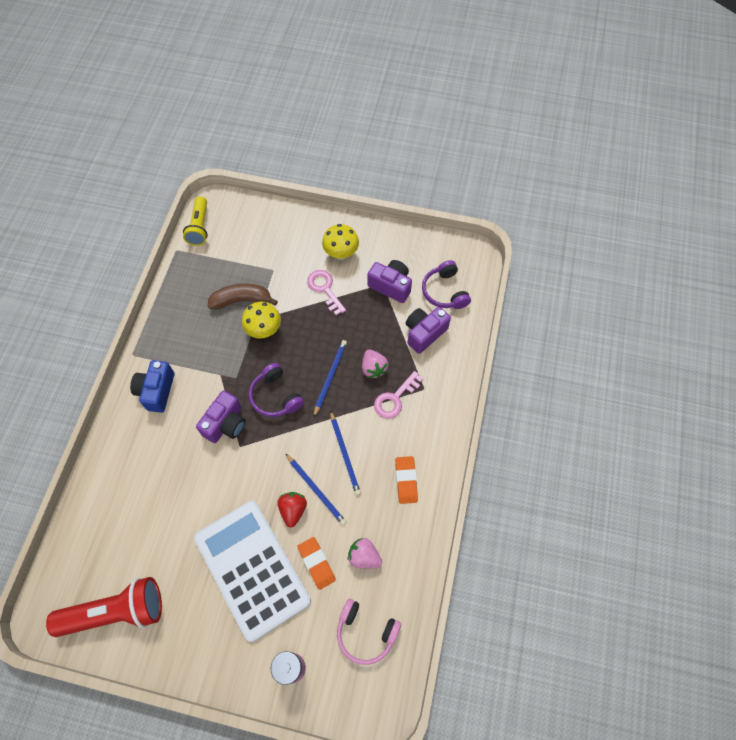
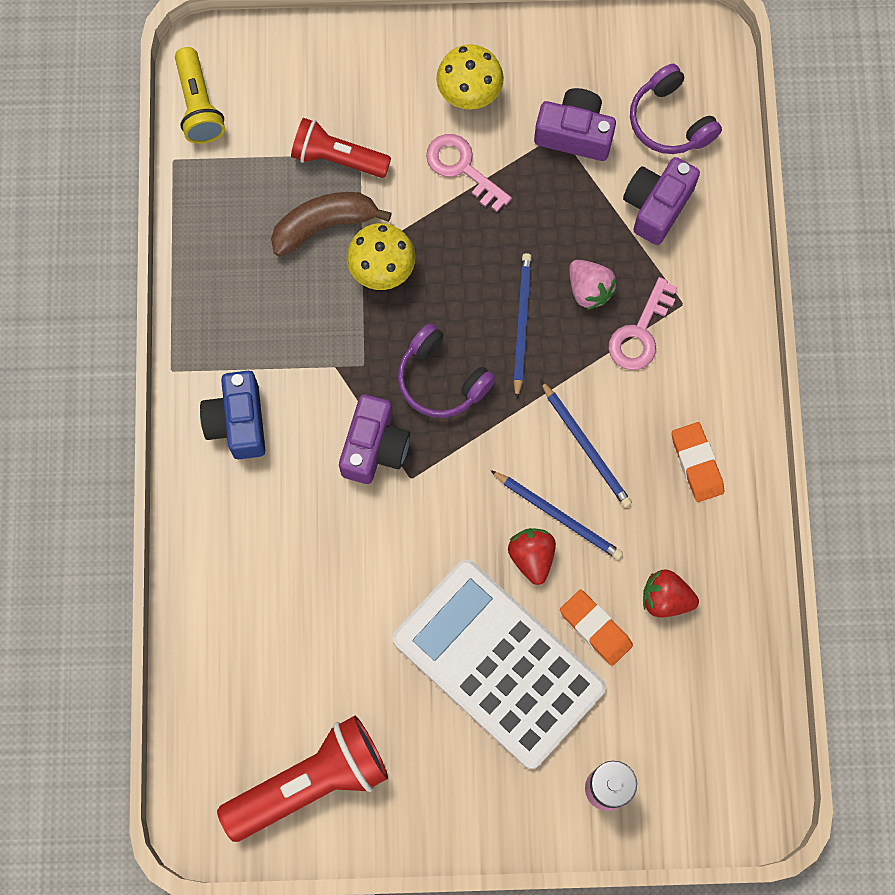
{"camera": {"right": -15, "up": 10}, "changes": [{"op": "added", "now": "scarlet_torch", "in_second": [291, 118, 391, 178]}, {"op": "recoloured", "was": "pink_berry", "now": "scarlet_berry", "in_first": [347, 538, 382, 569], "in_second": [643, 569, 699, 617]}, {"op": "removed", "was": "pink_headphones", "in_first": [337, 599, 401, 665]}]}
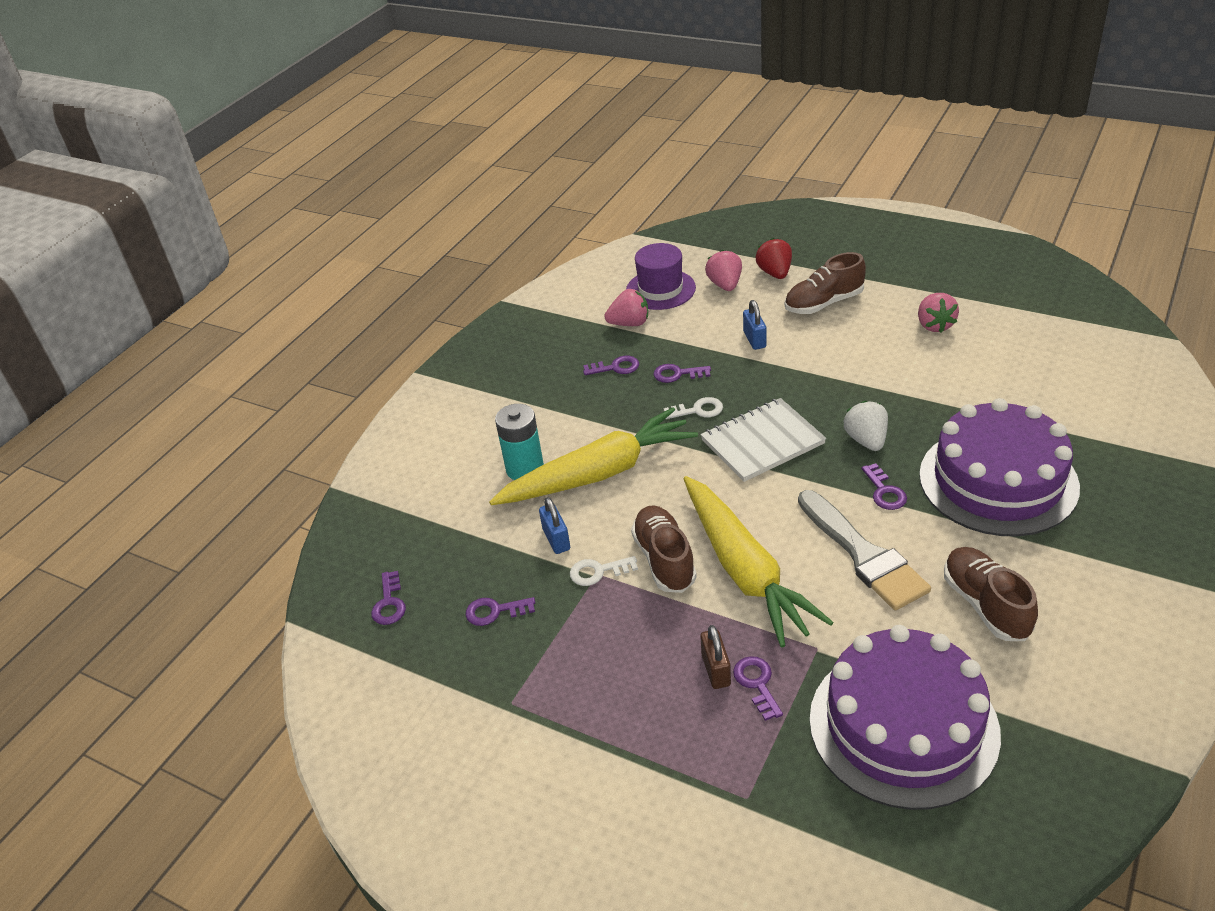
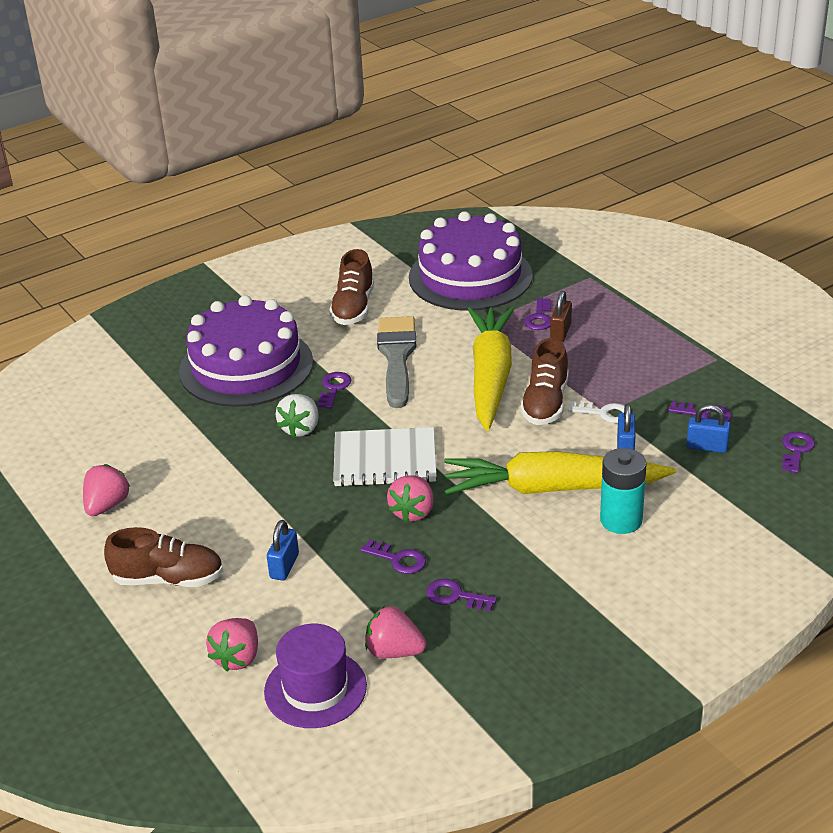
{"camera": {"right": -155, "up": -5}, "changes": [{"op": "replaced", "was": "white_latchkey", "now": "pink_berry", "in_first": [664, 397, 723, 419], "in_second": [387, 476, 434, 523]}, {"op": "added", "now": "cobalt_lock", "in_second": [686, 405, 730, 453]}, {"op": "removed", "was": "scarlet_berry", "in_first": [756, 238, 792, 279]}]}
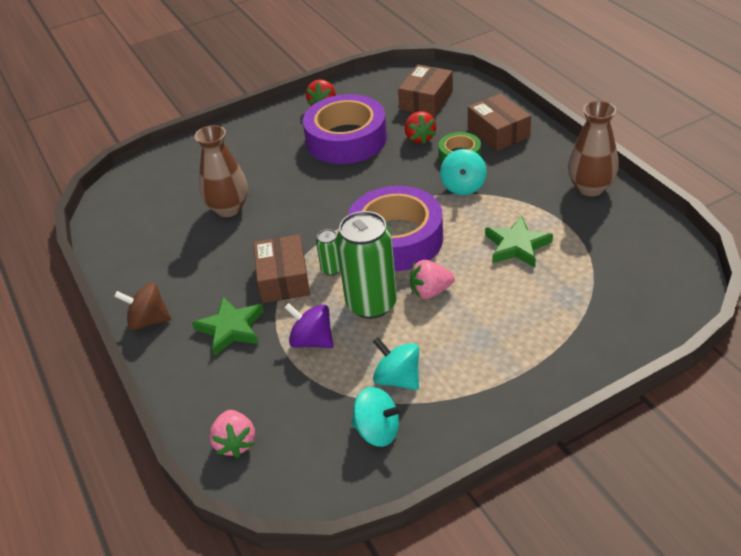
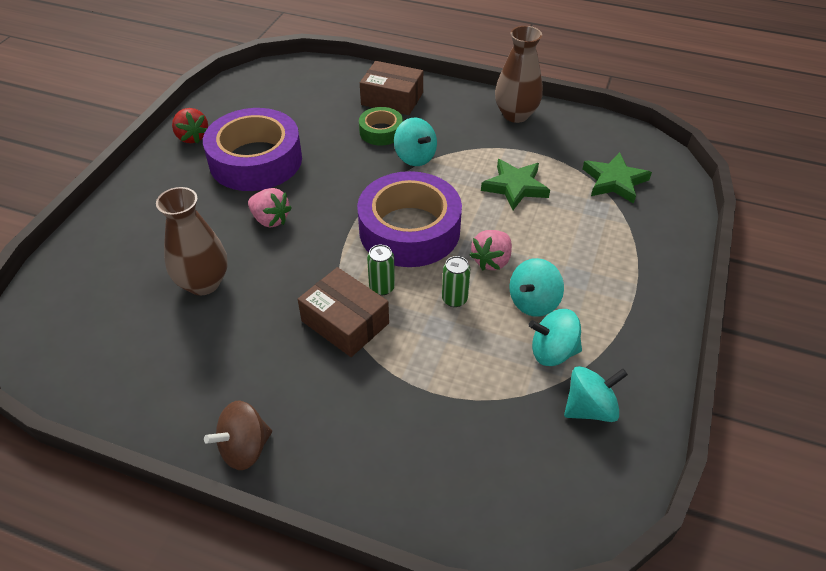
{"camera": {"right": -45, "up": 5}, "changes": [{"op": "moved", "was": "pink_berry", "in_first": [209, 410, 255, 458], "in_second": [248, 188, 292, 228]}, {"op": "resized", "was": "leaf-green_soda_can", "in_first": [336, 211, 397, 319], "in_second": [442, 256, 470, 307], "ratio": 0.46}, {"op": "added", "now": "teal_spinning_top", "in_second": [509, 258, 564, 317]}, {"op": "moved", "was": "leaf-green_star_shape", "in_first": [192, 296, 264, 356], "in_second": [582, 152, 652, 204]}, {"op": "removed", "was": "royal_purple_spinning_top", "in_first": [284, 303, 333, 348]}, {"op": "removed", "was": "brown_package", "in_first": [398, 65, 453, 116]}, {"op": "removed", "was": "scarlet_berry", "in_first": [405, 111, 436, 144]}]}
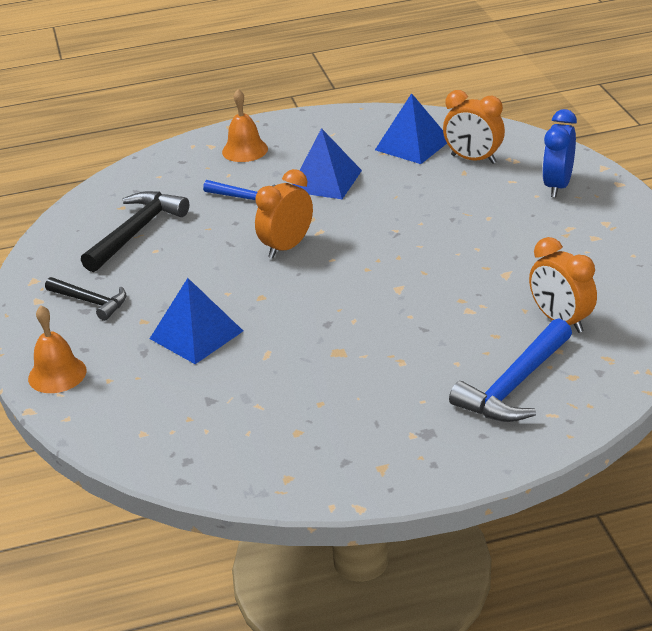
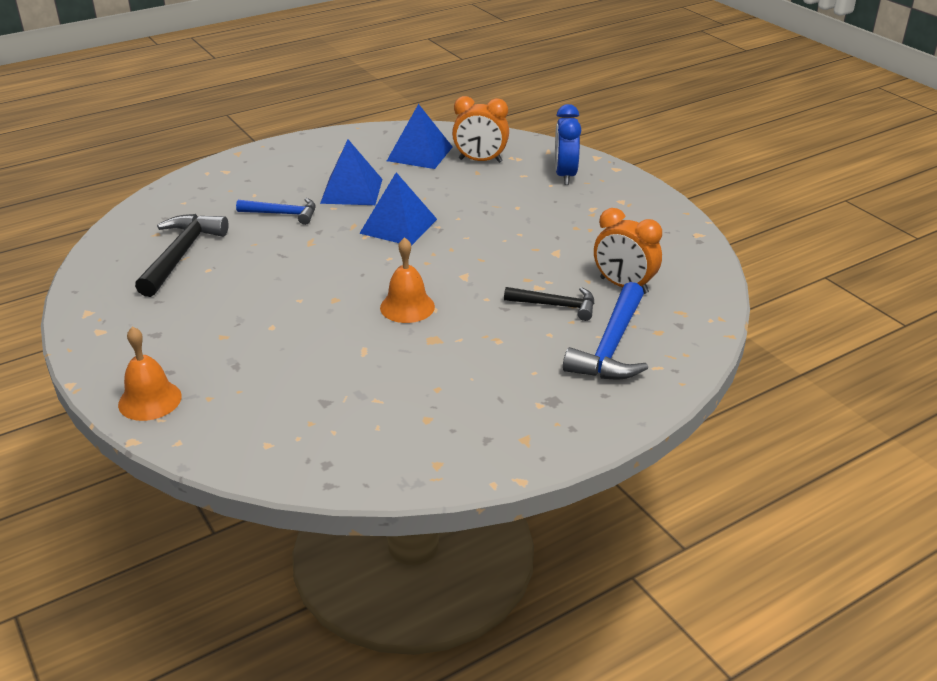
{"camera": {"right": -20, "up": 0}, "changes": [{"op": "moved", "was": "cobalt_pyramid_shape", "in_first": [150, 278, 243, 364], "in_second": [359, 172, 437, 246]}, {"op": "moved", "was": "bright_orange_bell", "in_first": [222, 89, 268, 162], "in_second": [380, 237, 435, 323]}, {"op": "moved", "was": "black_hammer", "in_first": [45, 277, 126, 321], "in_second": [504, 287, 594, 321]}, {"op": "removed", "was": "bright_orange_bedside_clock", "in_first": [255, 169, 313, 258]}]}
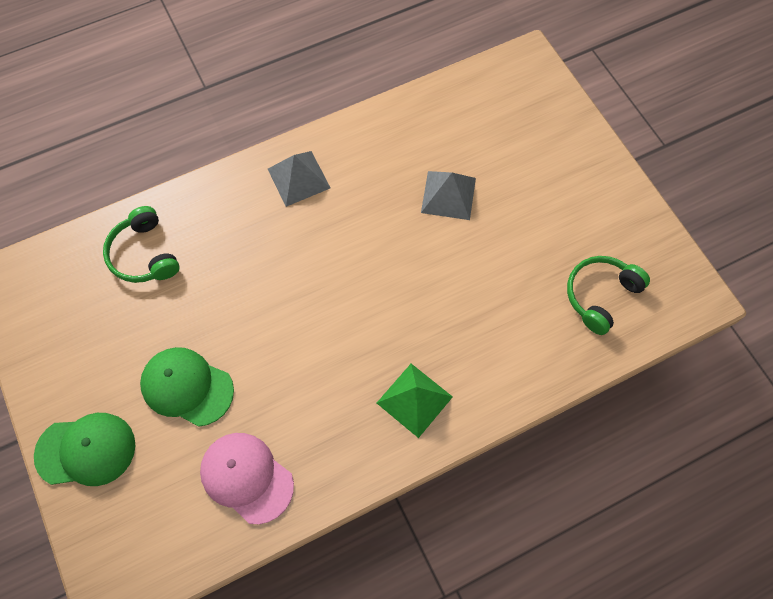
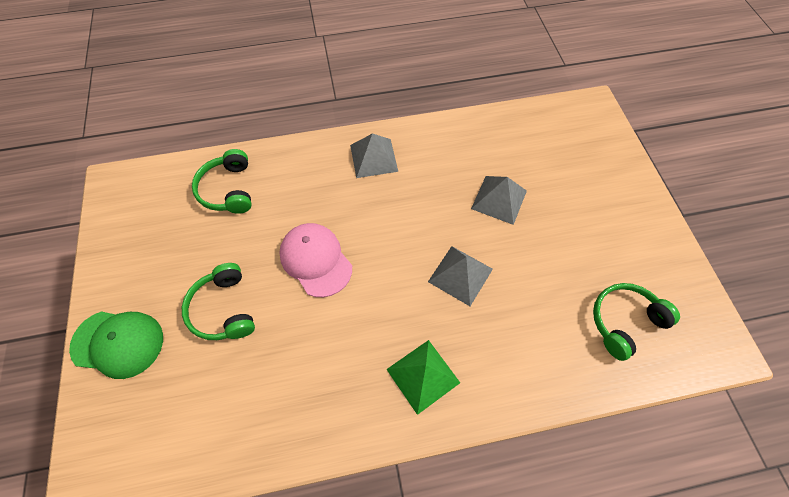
{"camera": {"right": 15, "up": -5}, "changes": [{"op": "replaced", "was": "leaf-green_baseball_cap", "now": "leaf-green_headphones", "in_first": [140, 347, 234, 427], "in_second": [182, 263, 255, 340]}, {"op": "moved", "was": "pink_baseball_cap", "in_first": [200, 433, 294, 524], "in_second": [279, 223, 352, 297]}, {"op": "added", "now": "gray_pyramid_shape", "in_second": [428, 246, 493, 306]}]}
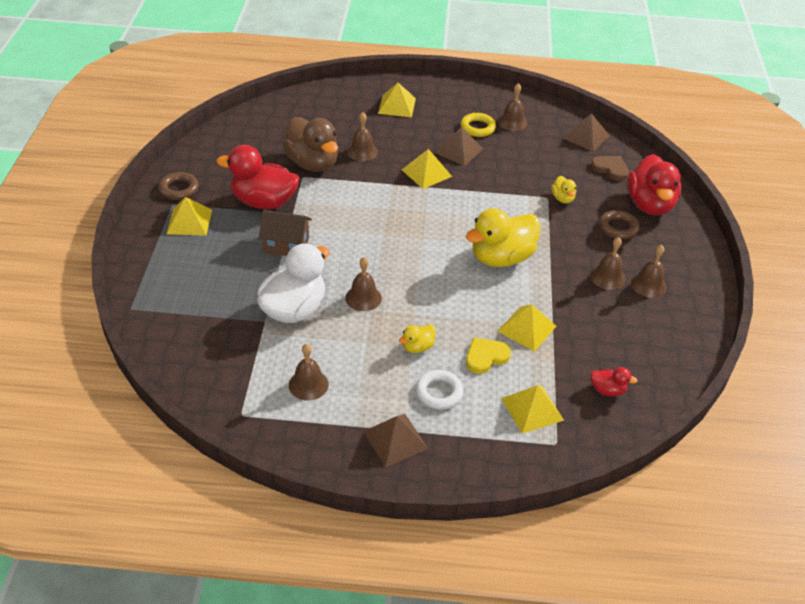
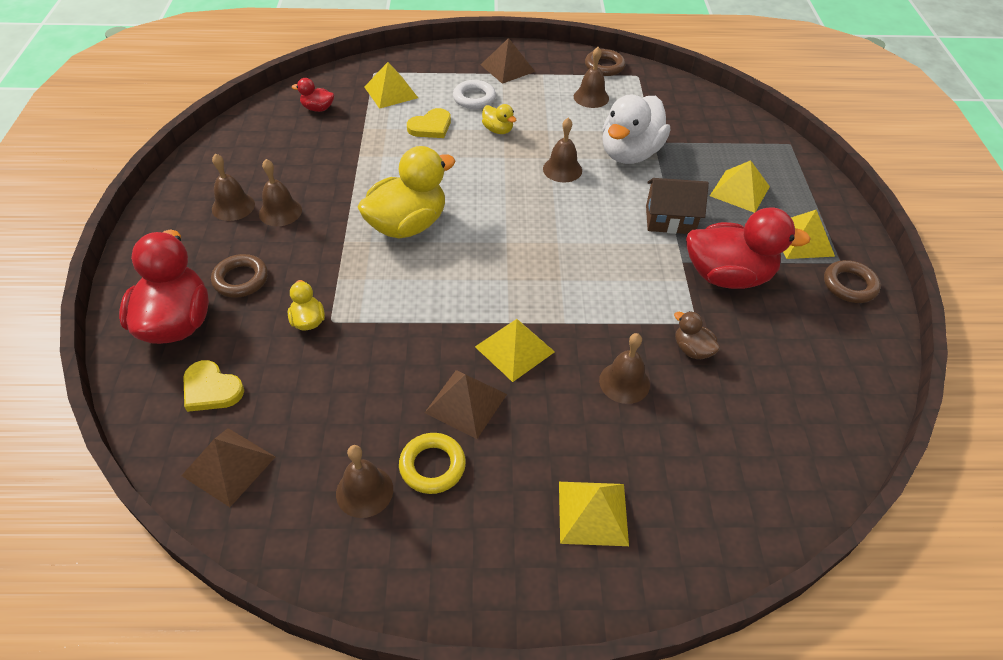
{"camera": {"right": 175, "up": 5}, "changes": [{"op": "recoloured", "was": "brown_heart_shape", "now": "bright_yellow_heart_shape", "in_first": [591, 156, 629, 181], "in_second": [183, 360, 244, 412]}, {"op": "turned", "was": "bright_yellow_rubber_duck", "in_first": [399, 324, 436, 353], "in_second": [482, 104, 516, 134], "clockwise": 90}, {"op": "added", "now": "brown_ring", "in_second": [585, 49, 626, 76]}, {"op": "resized", "was": "brown_rubber_duck", "in_first": [282, 117, 338, 172], "in_second": [674, 311, 720, 359], "ratio": 0.46}, {"op": "moved", "was": "bright_yellow_pyramid_shape", "in_first": [498, 304, 556, 352], "in_second": [710, 160, 770, 213]}]}
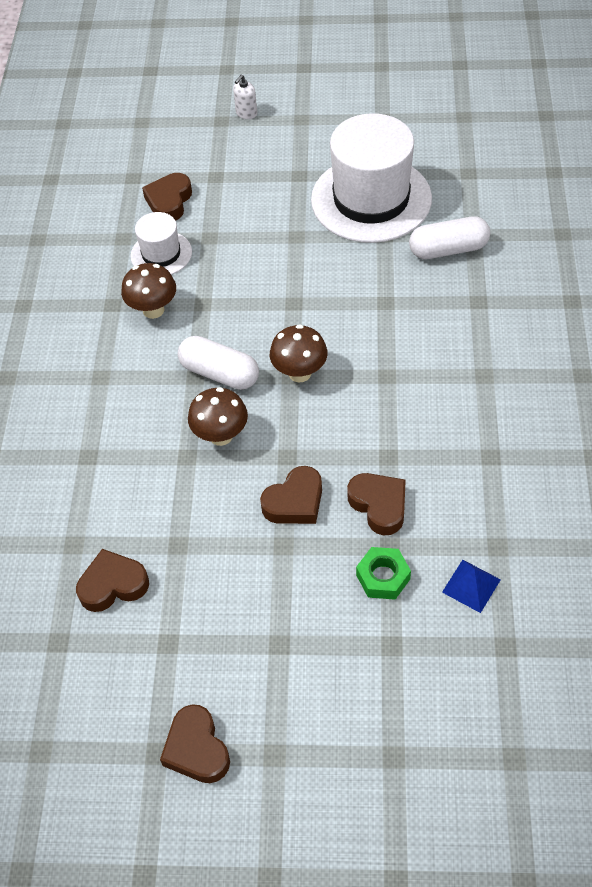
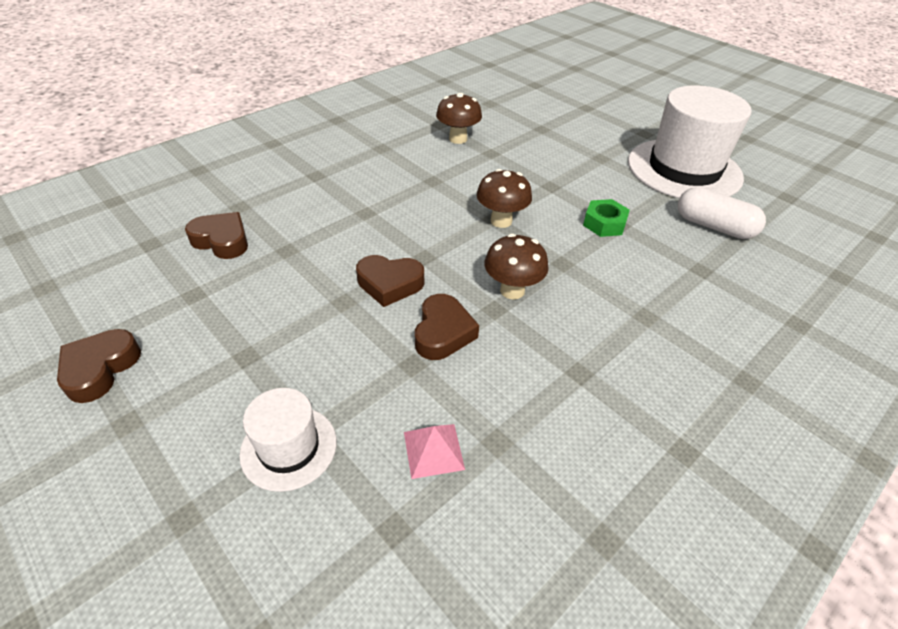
{"camera": {"right": 40, "up": -10}, "changes": [{"op": "moved", "was": "white_hat", "in_first": [130, 212, 192, 275], "in_second": [239, 388, 337, 492]}, {"op": "recoloured", "was": "cobalt_pyramid_shape", "now": "pink_pyramid_shape", "in_first": [442, 560, 501, 613], "in_second": [404, 424, 465, 479]}, {"op": "moved", "was": "brown_toadstool", "in_first": [188, 387, 248, 446], "in_second": [484, 233, 549, 300]}, {"op": "moved", "was": "leaf-green_hex_nut", "in_first": [356, 547, 411, 600], "in_second": [583, 199, 630, 237]}, {"op": "removed", "was": "brown_heart_shape", "in_first": [142, 173, 192, 221]}, {"op": "removed", "was": "white_capsule", "in_first": [178, 336, 259, 390]}, {"op": "removed", "was": "white_soap_dispenser", "in_first": [233, 74, 257, 119]}]}
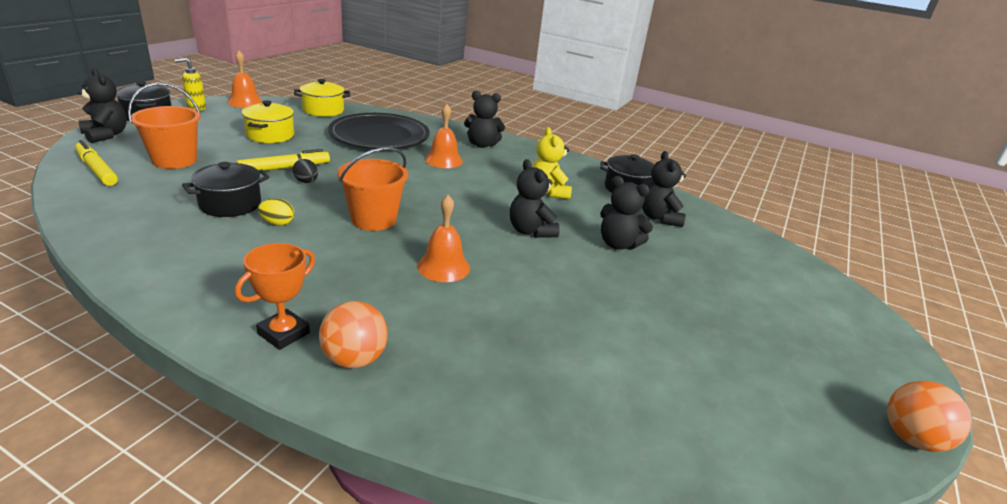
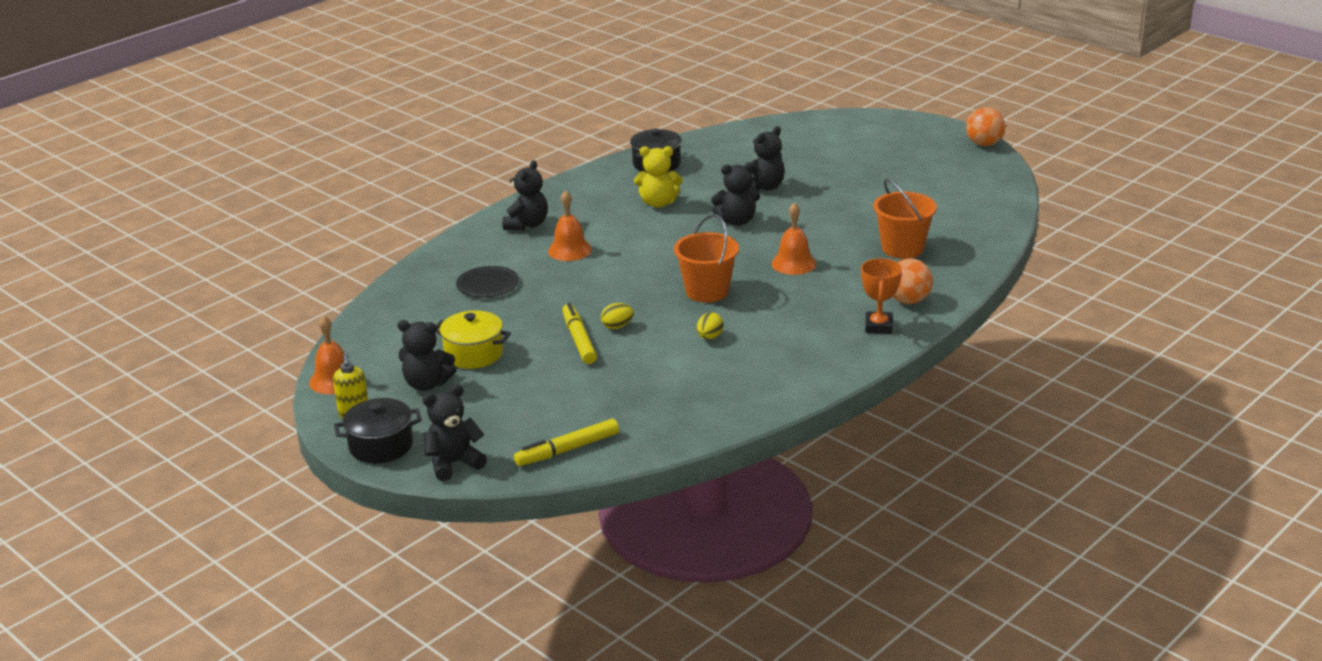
{"camera": {"right": -70, "up": 0}, "changes": [{"op": "moved", "was": "black_teddy", "in_first": [642, 151, 686, 227], "in_second": [397, 320, 457, 391]}, {"op": "resized", "was": "black_flat_dish", "in_first": [328, 113, 430, 149], "in_second": [456, 266, 519, 298], "ratio": 0.5}, {"op": "recoloured", "was": "black_toy_egg", "now": "bright_yellow_toy_egg", "in_first": [292, 159, 318, 183], "in_second": [601, 303, 634, 329]}, {"op": "turned", "was": "bright_orange_prize_cup", "in_first": [235, 243, 315, 350], "in_second": [861, 258, 902, 334], "clockwise": 45}, {"op": "moved", "was": "bright_orange_sand_bucket", "in_first": [128, 83, 201, 169], "in_second": [873, 179, 937, 259]}, {"op": "removed", "was": "black_pot", "in_first": [182, 162, 269, 217]}, {"op": "removed", "was": "bright_yellow_pot", "in_first": [294, 79, 350, 117]}]}
